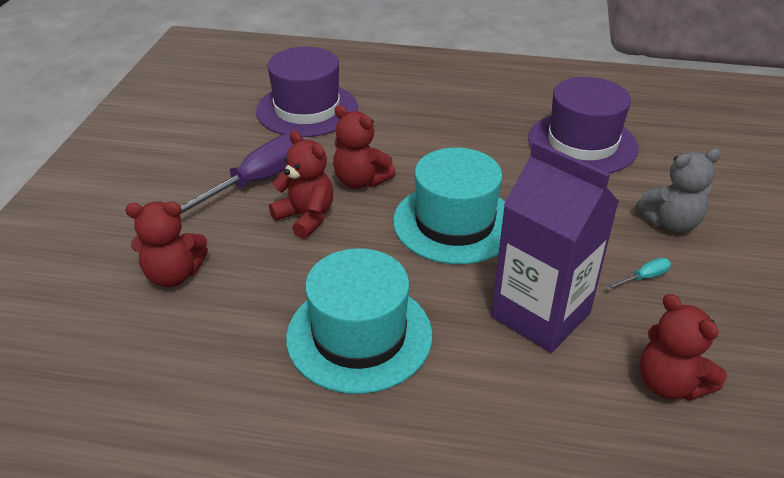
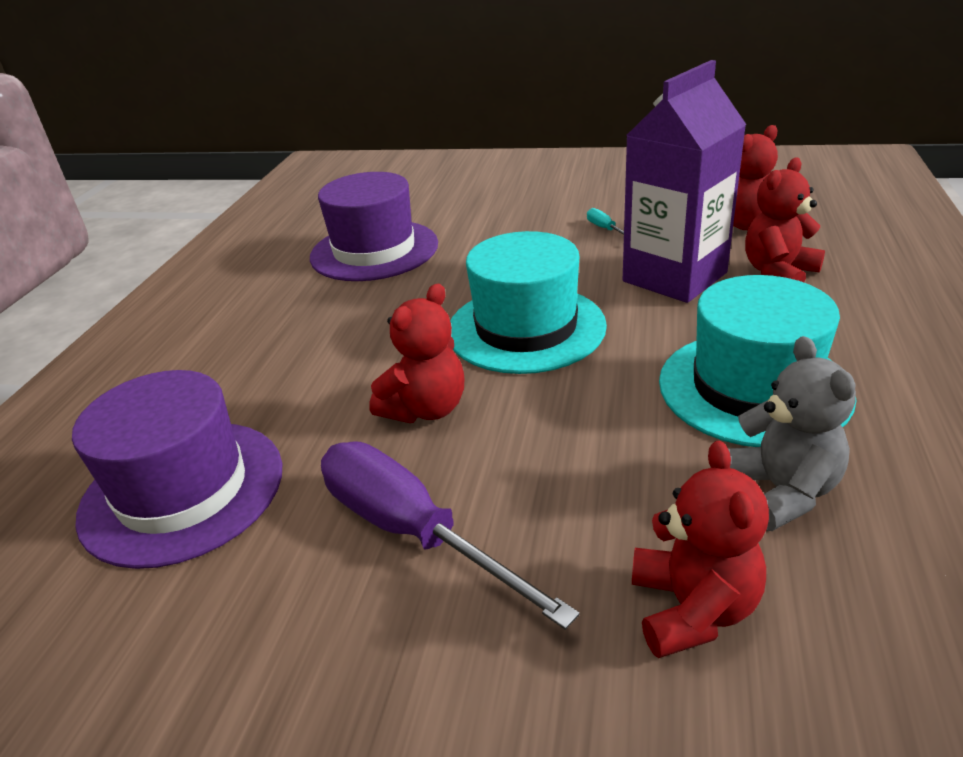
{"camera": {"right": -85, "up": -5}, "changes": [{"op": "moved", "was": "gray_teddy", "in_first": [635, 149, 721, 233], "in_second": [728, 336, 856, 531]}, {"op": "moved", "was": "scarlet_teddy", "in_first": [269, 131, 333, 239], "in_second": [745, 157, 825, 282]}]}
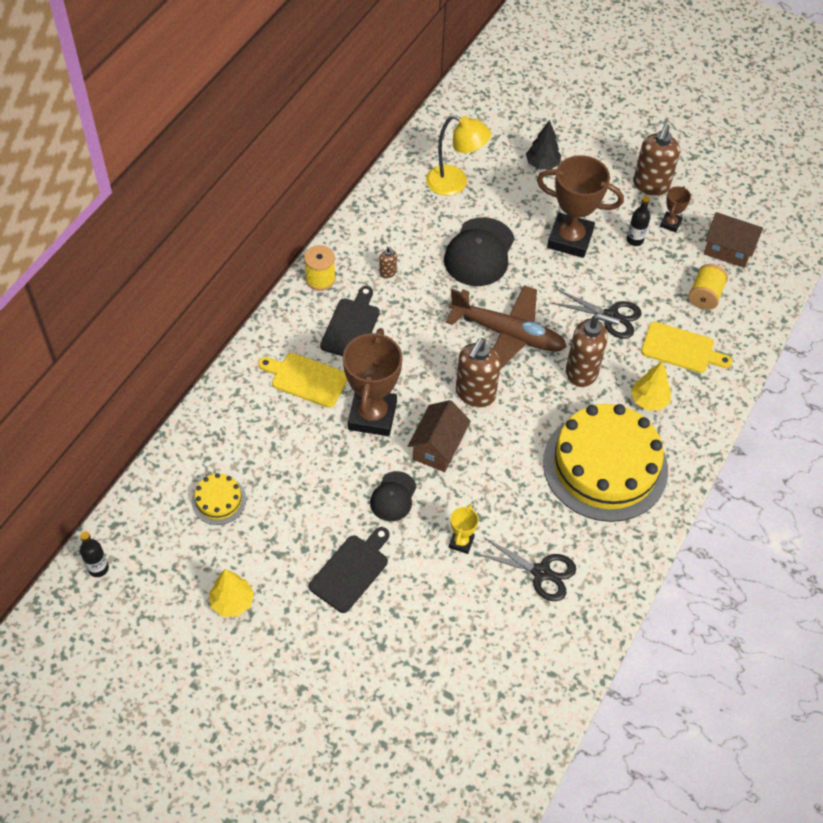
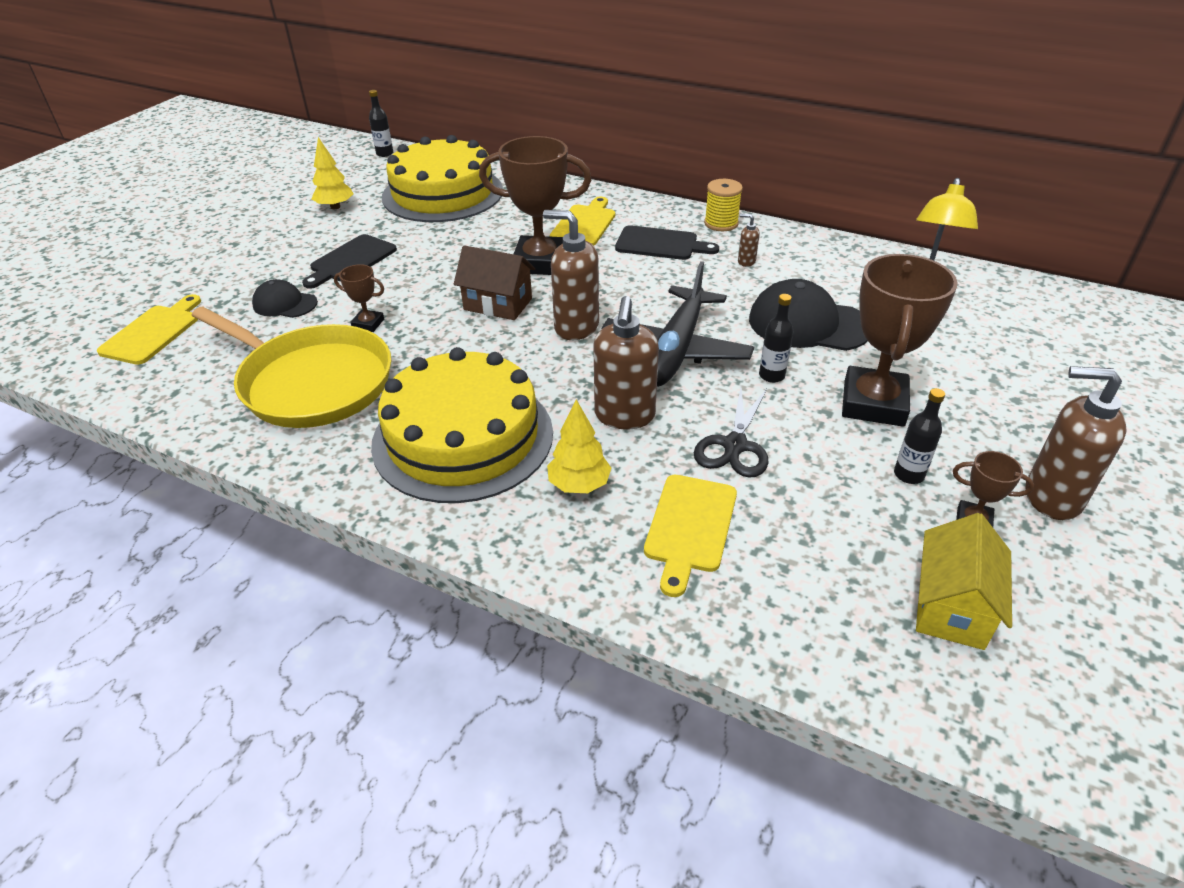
{"camera": {"right": 90, "up": -15}, "changes": [{"op": "added", "now": "bright_yellow_cutting_board", "in_second": [97, 294, 201, 365]}, {"op": "replaced", "was": "black_shears", "now": "bright_yellow_frying_pan", "in_first": [476, 537, 576, 601], "in_second": [192, 307, 391, 428]}, {"op": "moved", "was": "black_baseball_cap", "in_first": [370, 471, 417, 521], "in_second": [252, 279, 318, 318]}, {"op": "turned", "was": "black_cutting_board", "in_first": [309, 527, 389, 613], "in_second": [302, 234, 397, 289], "clockwise": 90}, {"op": "recoloured", "was": "bright_yellow_prize_cup", "now": "brown_prize_cup", "in_first": [449, 504, 479, 554], "in_second": [334, 264, 384, 332]}, {"op": "resized", "was": "bright_yellow_gateau", "in_first": [191, 473, 246, 525], "in_second": [382, 135, 503, 222], "ratio": 2.35}, {"op": "recoloured", "was": "brown_plane", "now": "black_plane", "in_first": [446, 285, 567, 370], "in_second": [602, 261, 754, 387]}, {"op": "turned", "was": "brown_soap_dispenser", "in_first": [379, 247, 397, 278], "in_second": [738, 214, 760, 267], "clockwise": 60}, {"op": "added", "now": "black_drink_bottle", "in_second": [759, 294, 794, 383]}, {"op": "recoloured", "was": "brown_cottage", "now": "bright_yellow_cottage", "in_first": [704, 212, 763, 268], "in_second": [916, 513, 1012, 650]}, {"op": "removed", "was": "black_tree", "in_first": [526, 120, 561, 170]}, {"op": "removed", "was": "bright_yellow_bobbin", "in_first": [688, 264, 728, 310]}]}
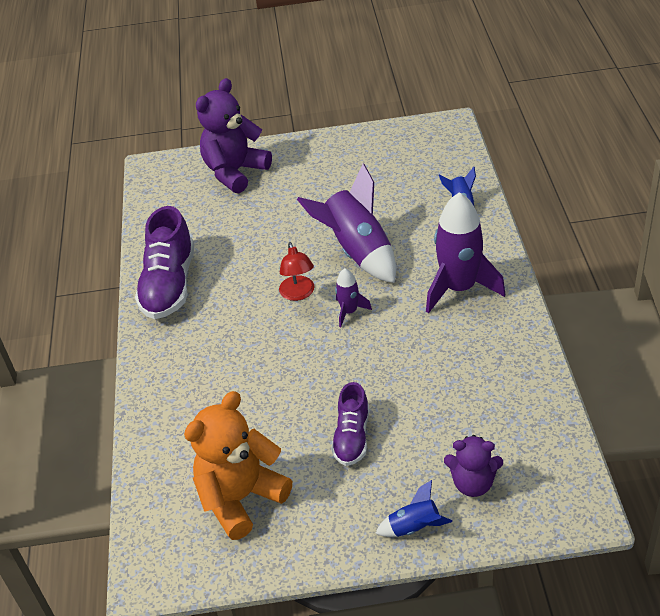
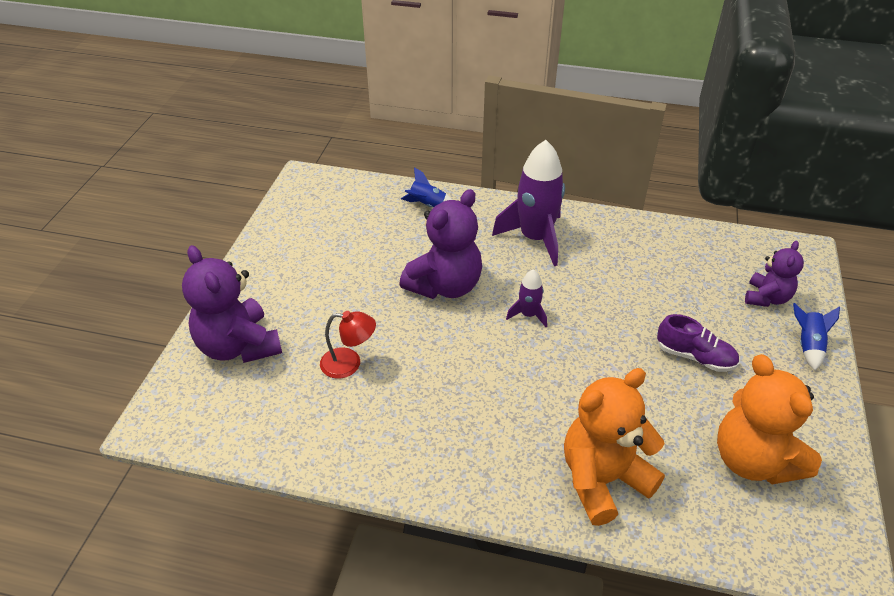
{"camera": {"right": -75, "up": 0}, "changes": [{"op": "moved", "was": "scarlet_reading_lamp", "in_first": [279, 242, 314, 301], "in_second": [320, 311, 376, 379]}, {"op": "replaced", "was": "royal_purple_toy_rocket", "now": "royal_purple_teddy", "in_first": [297, 163, 396, 283], "in_second": [399, 189, 482, 299]}, {"op": "added", "now": "bright_orange_teddy", "in_second": [564, 368, 665, 526]}, {"op": "removed", "was": "royal_purple_lace-up_shoe", "in_first": [135, 206, 194, 319]}]}
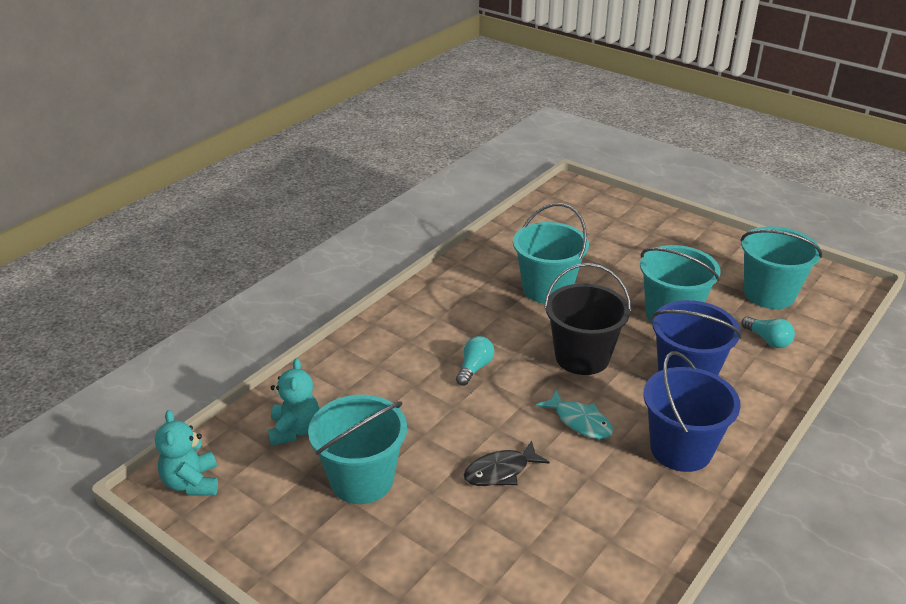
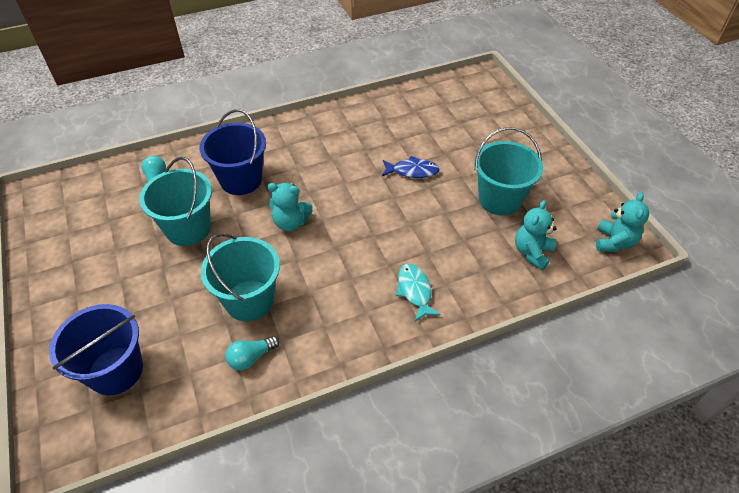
{"camera": {"right": -150, "up": 15}, "changes": [{"op": "moved", "was": "cobalt_sand_bucket", "in_first": [643, 351, 741, 472], "in_second": [49, 304, 143, 395]}, {"op": "moved", "was": "teal_lightbulb", "in_first": [456, 336, 494, 386], "in_second": [226, 336, 280, 370]}, {"op": "replaced", "was": "black_sand_bucket", "now": "teal_teddy", "in_first": [544, 263, 631, 375], "in_second": [268, 183, 313, 231]}, {"op": "recoloured", "was": "black_fish", "now": "cobalt_fish", "in_first": [464, 440, 549, 486], "in_second": [382, 156, 440, 178]}, {"op": "moved", "was": "teal_fish", "in_first": [536, 389, 613, 439], "in_second": [396, 264, 441, 321]}, {"op": "removed", "was": "teal_sand_bucket", "in_first": [740, 226, 822, 309]}]}
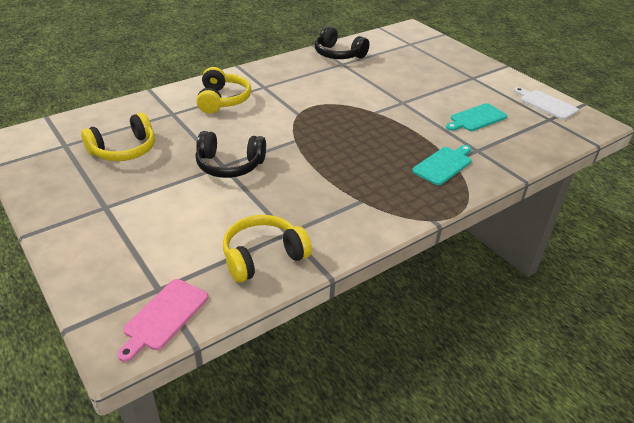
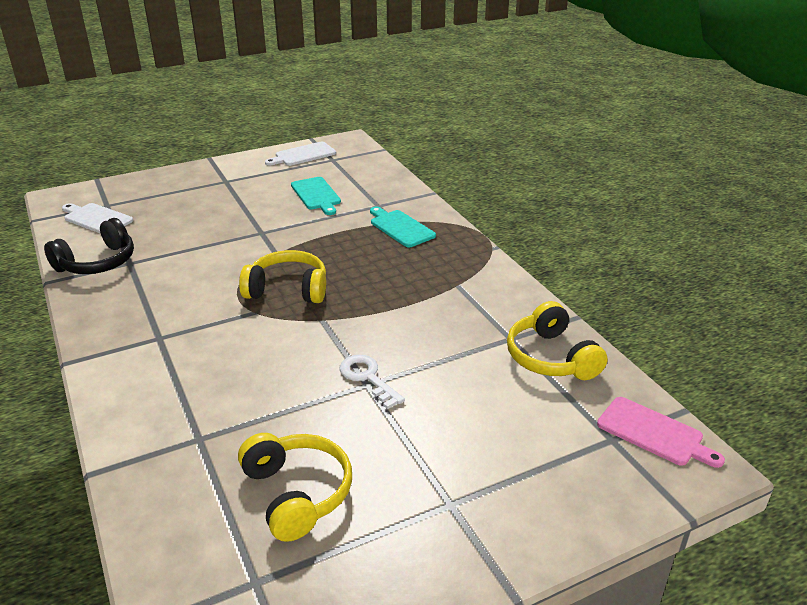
{"camera": {"right": -80, "up": -5}, "changes": [{"op": "added", "now": "white_cutting_board", "in_second": [62, 203, 133, 234]}, {"op": "moved", "was": "bright_yellow_headphones", "in_first": [197, 67, 251, 114], "in_second": [239, 250, 326, 303]}, {"op": "replaced", "was": "black_headphones", "now": "white_latchkey", "in_first": [195, 131, 266, 178], "in_second": [339, 355, 405, 409]}]}
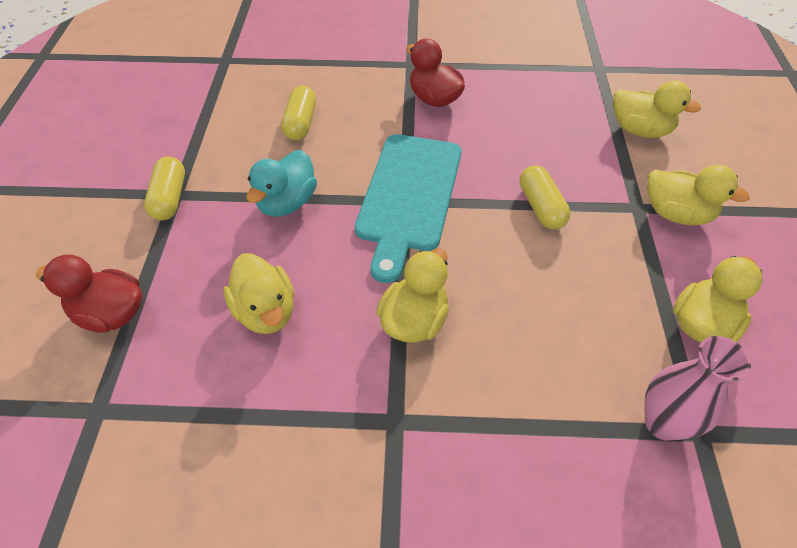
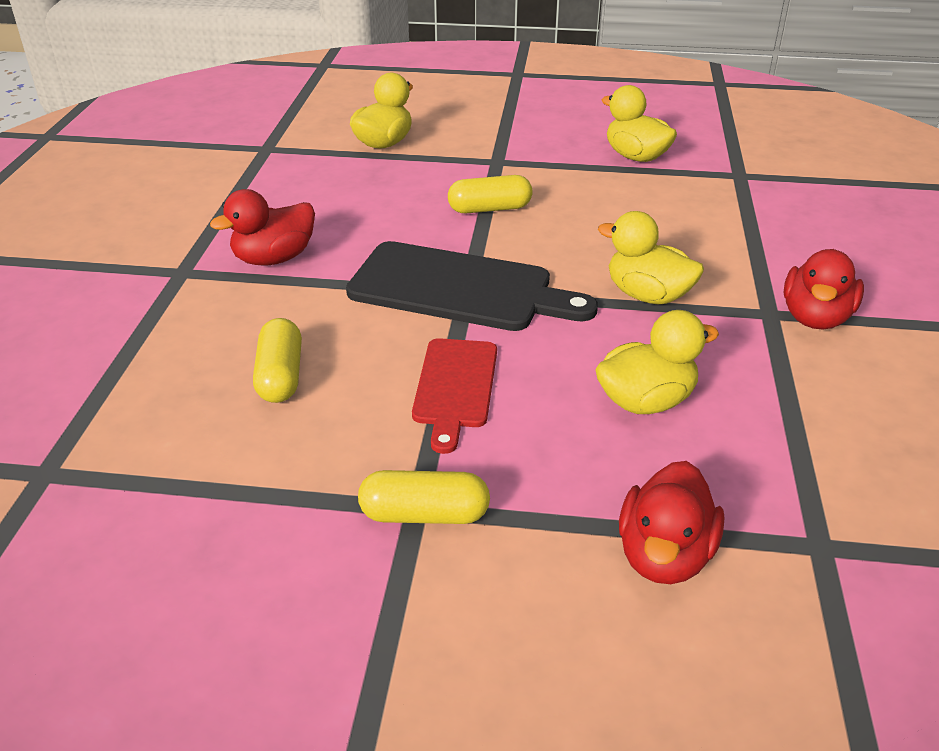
{"camera": {"right": -85, "up": -15}, "changes": [{"op": "turned", "was": "bright_yellow_capsule", "in_first": [281, 86, 316, 140], "in_second": [253, 318, 302, 403], "clockwise": 75}, {"op": "recoloured", "was": "teal_cutting_board", "now": "black_cutting_board", "in_first": [355, 134, 461, 283], "in_second": [346, 241, 598, 331]}, {"op": "replaced", "was": "teal_rubber_duck", "now": "scarlet_cutting_board", "in_first": [246, 150, 317, 217], "in_second": [412, 338, 497, 454]}, {"op": "added", "now": "scarlet_rubber_duck", "in_second": [784, 249, 864, 330]}, {"op": "removed", "was": "pink_flower_vase", "in_first": [644, 336, 751, 441]}, {"op": "removed", "was": "bright_yellow_rubber_duck", "in_first": [647, 165, 750, 226]}]}
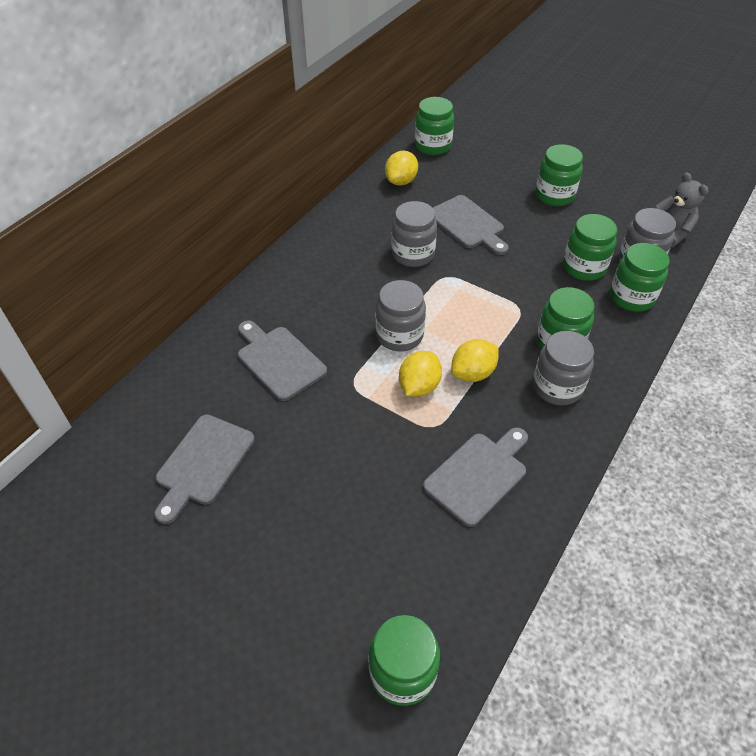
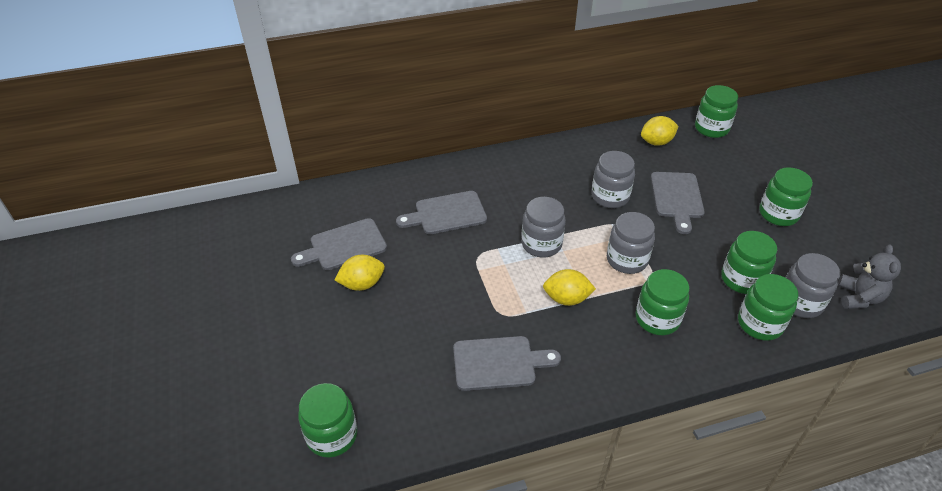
{"camera": {"right": 40, "up": -5}, "changes": [{"op": "moved", "was": "bright_yellow_toy_lemon", "in_first": [399, 351, 442, 397], "in_second": [335, 255, 385, 291]}, {"op": "turned", "was": "gray_cutting_board", "in_first": [238, 320, 327, 401], "in_second": [396, 191, 487, 234], "clockwise": -105}, {"op": "moved", "was": "gray_preserve_jar", "in_first": [533, 331, 594, 406], "in_second": [607, 212, 655, 274]}]}
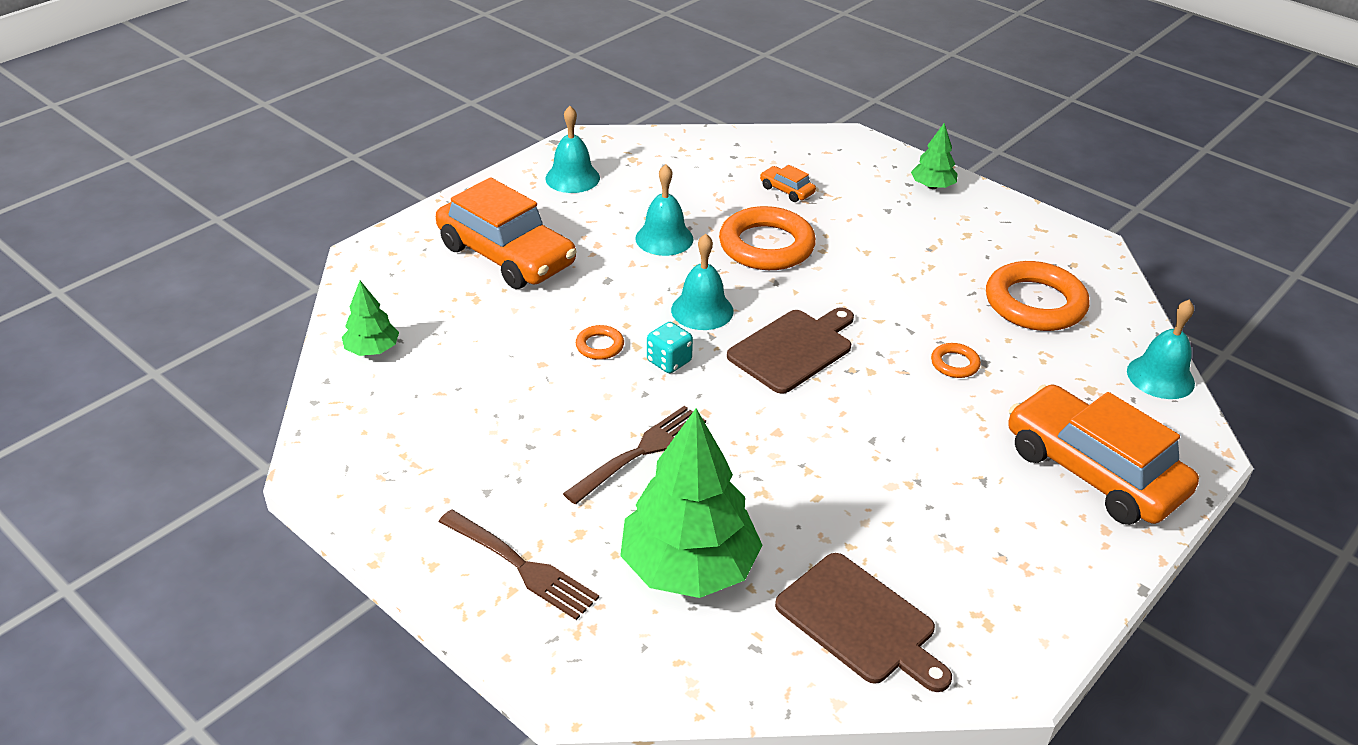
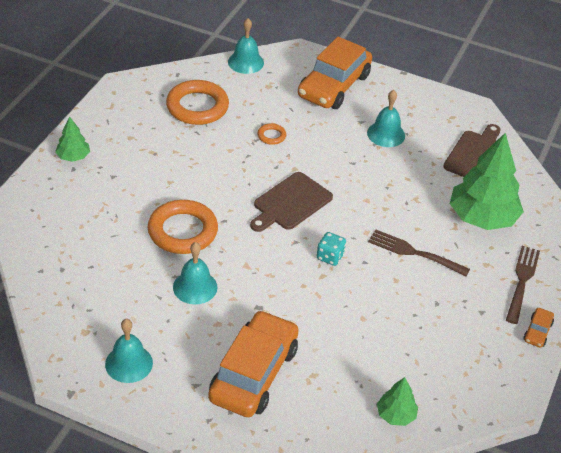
{"camera": {"right": -110, "up": 5}, "changes": [{"op": "turned", "was": "brown_cutting_board", "in_first": [727, 307, 854, 394], "in_second": [250, 172, 333, 232], "clockwise": -75}, {"op": "moved", "was": "teal_bell", "in_first": [671, 234, 734, 330], "in_second": [367, 90, 405, 147]}, {"op": "moved", "was": "bright_orange_automobile", "in_first": [760, 165, 816, 202], "in_second": [523, 308, 554, 348]}, {"op": "removed", "was": "bright_orange_ring", "in_first": [576, 325, 624, 360]}]}
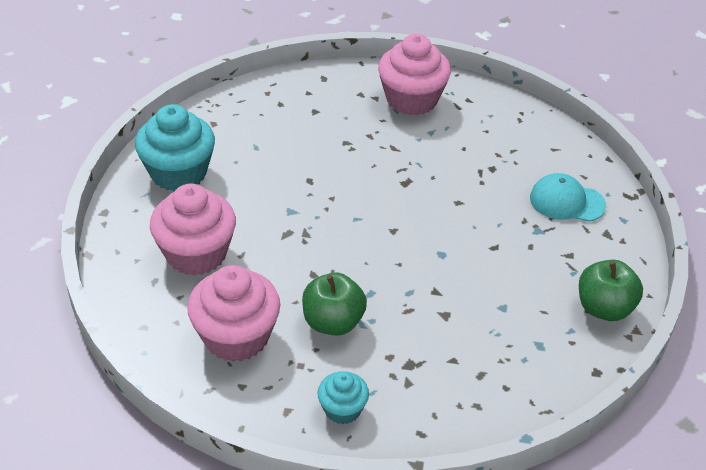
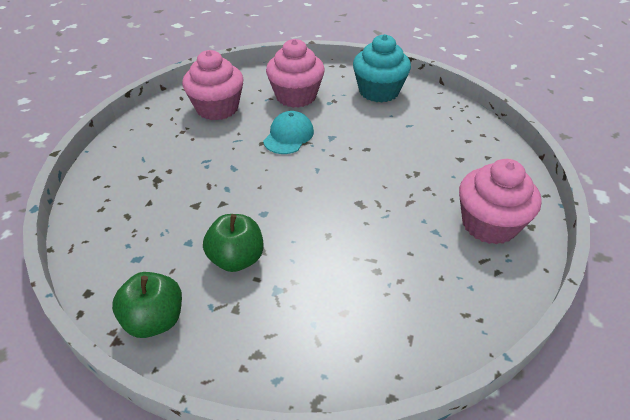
{"camera": {"right": 100, "up": 0}, "changes": [{"op": "moved", "was": "leaf-green_toy_apple", "in_first": [302, 272, 367, 336], "in_second": [203, 214, 264, 272]}, {"op": "moved", "was": "teal_baseball_cap", "in_first": [530, 173, 606, 222], "in_second": [263, 111, 314, 154]}, {"op": "removed", "was": "teal_muffin", "in_first": [318, 371, 369, 424]}]}
